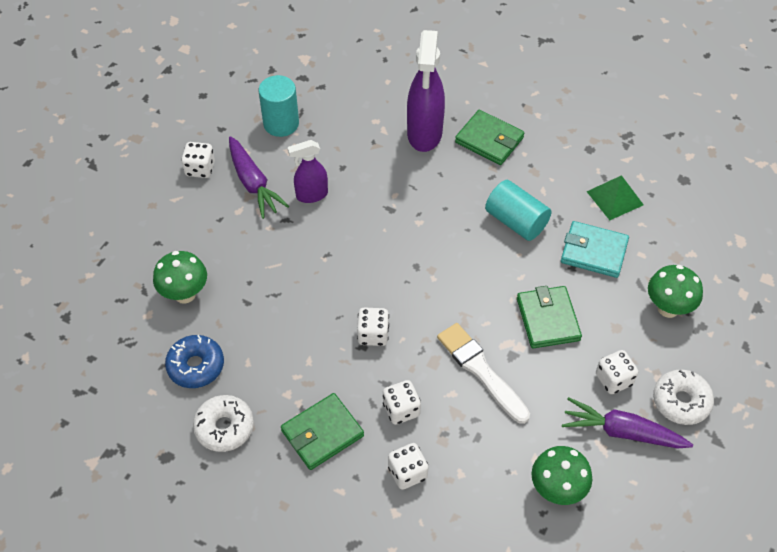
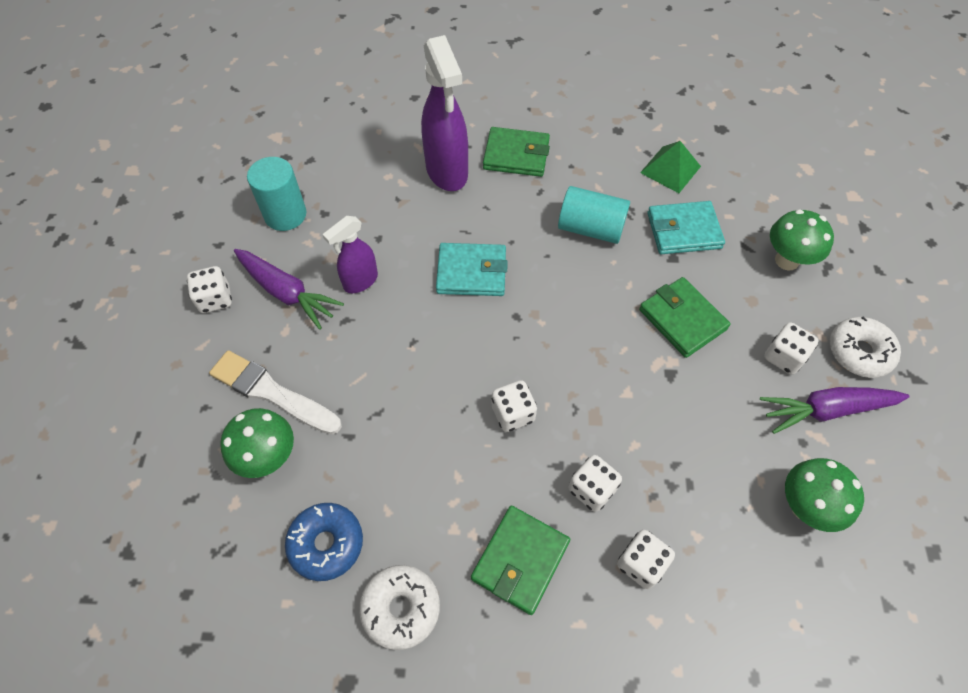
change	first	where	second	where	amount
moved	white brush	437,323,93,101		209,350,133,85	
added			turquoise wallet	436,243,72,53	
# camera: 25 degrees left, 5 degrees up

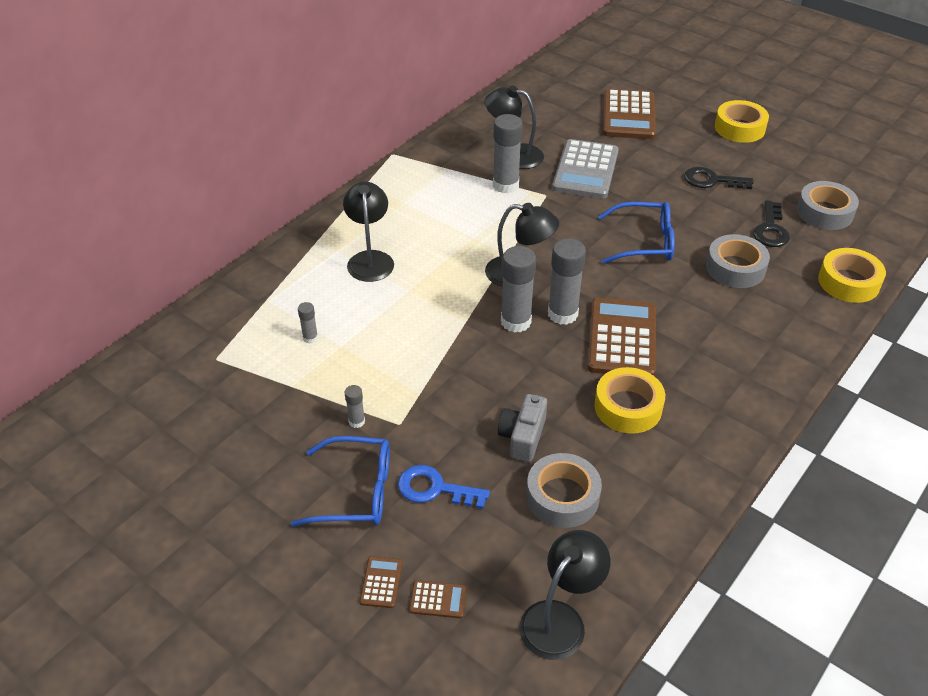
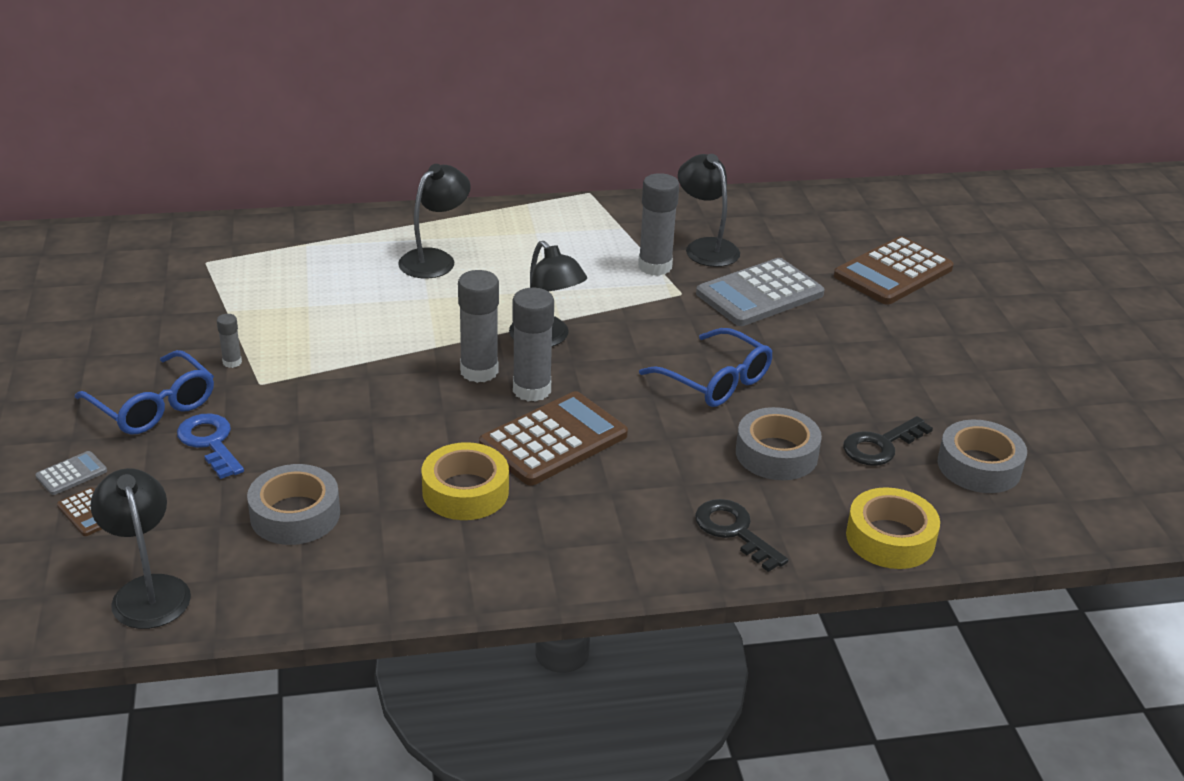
change	first	where	second	where	amount
removed	grey glue stick	298,302,20,42			
recoloured	brown calculator	360,556,42,52	grey calculator	35,451,72,44	
removed	grey camera	498,394,49,68			
turned	black lamp	519,530,91,130		90,468,101,161	105 degrees counterclockwise
moved	black key	684,167,70,22		695,499,93,73	
removed	yellow tape	715,100,54,43			
# camera: 40 degrees right, 10 degrees down

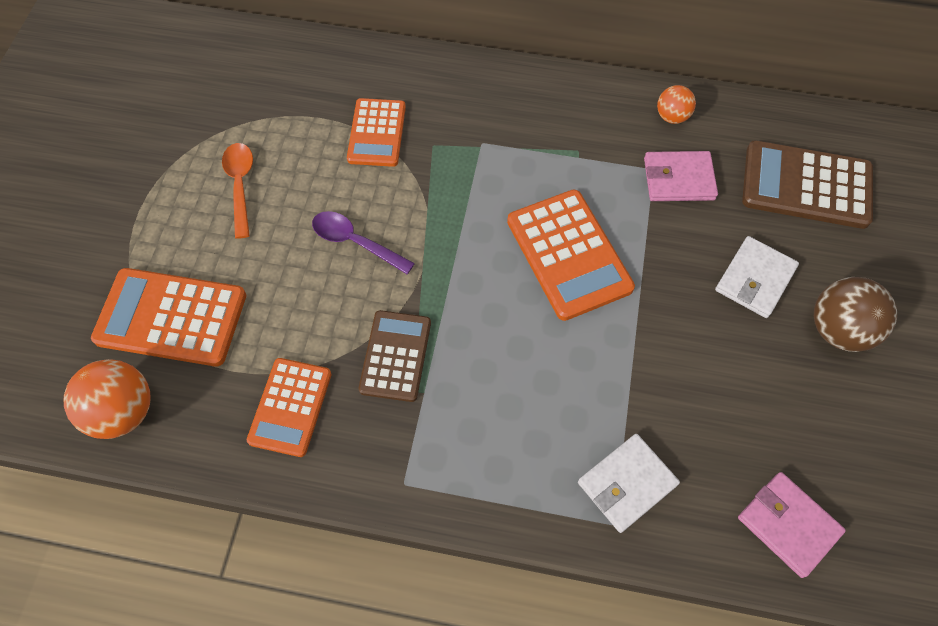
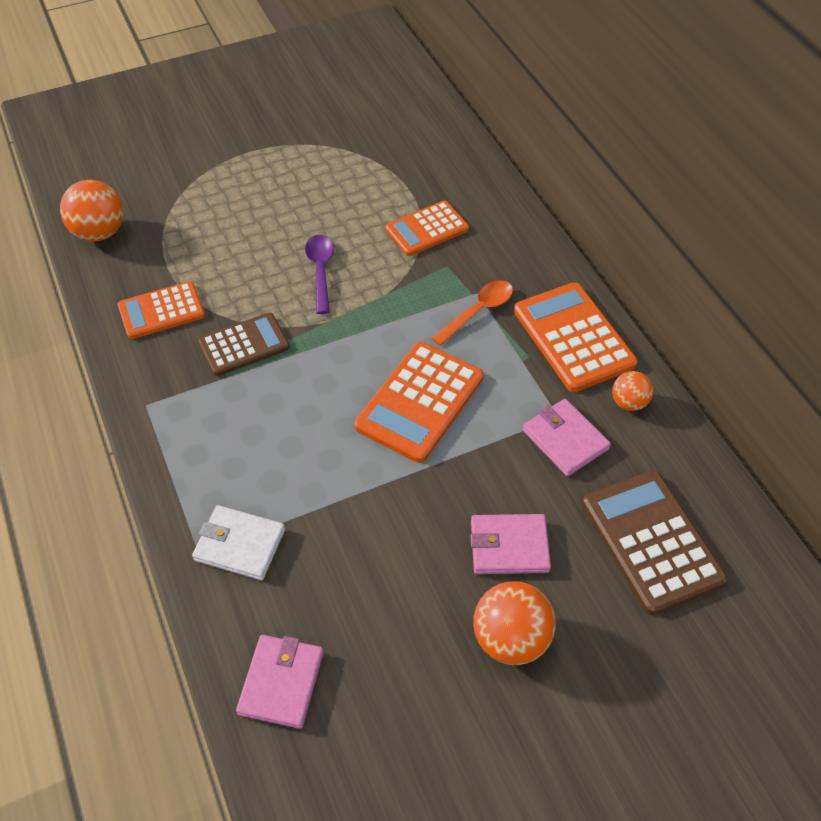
change	first	where	second	where	amount
moved	orange calculator	91,268,155,99		514,282,124,110	
moved	orange spoon	222,143,31,96		431,280,82,66	
recoloured	white wallet	715,236,84,82	pink wallet	470,514,81,60	
recoloured	brown ball	814,277,83,75	orange ball	473,581,83,84	
# camera: 55 degrees right, 10 degrees down

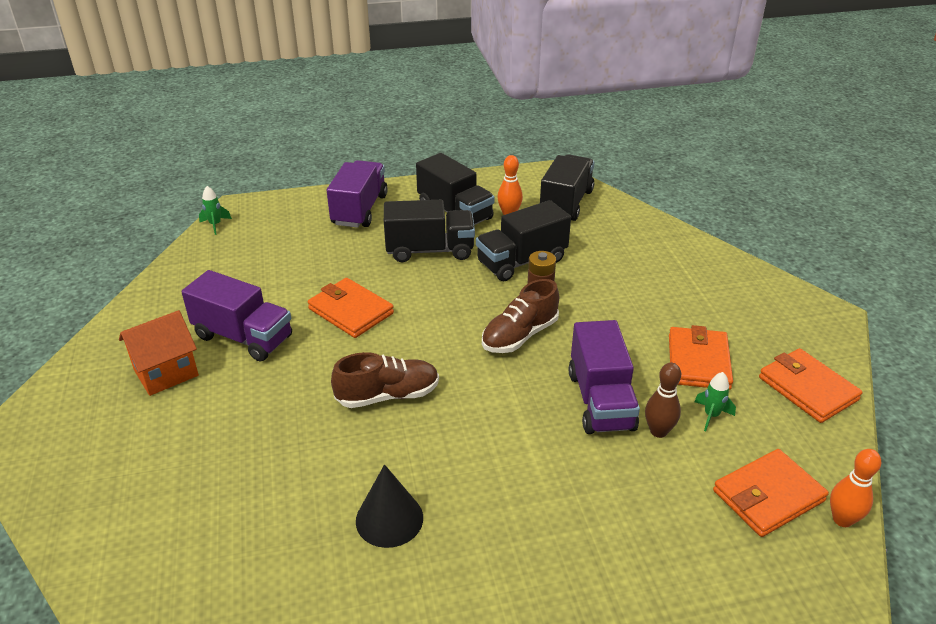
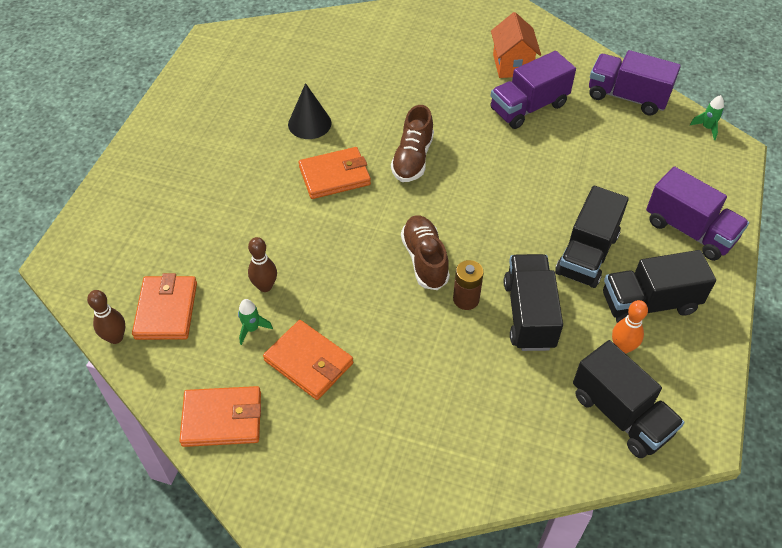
change	first	where	second	where	amount
moved	orange wallet	308,278,86,60		299,147,72,52	
moved	purple truck	569,320,71,114		589,50,92,66	
recoloured	orange bowling pin	830,449,51,78	brown bowling pin	87,290,39,54	
# camera: 120 degrees right, 15 degrees up

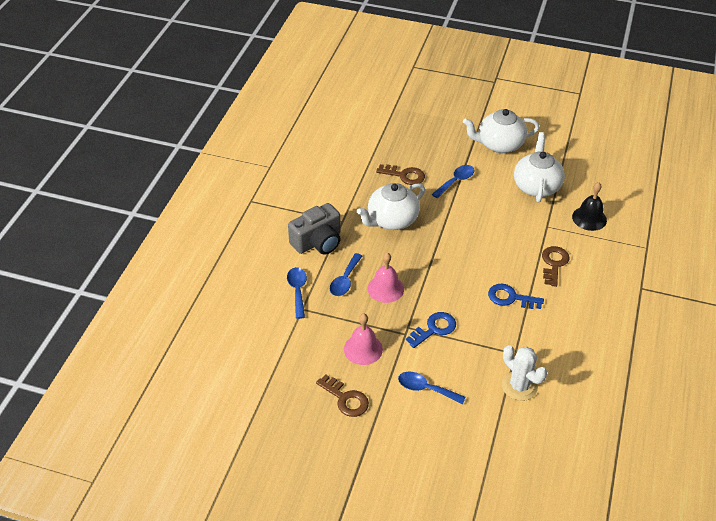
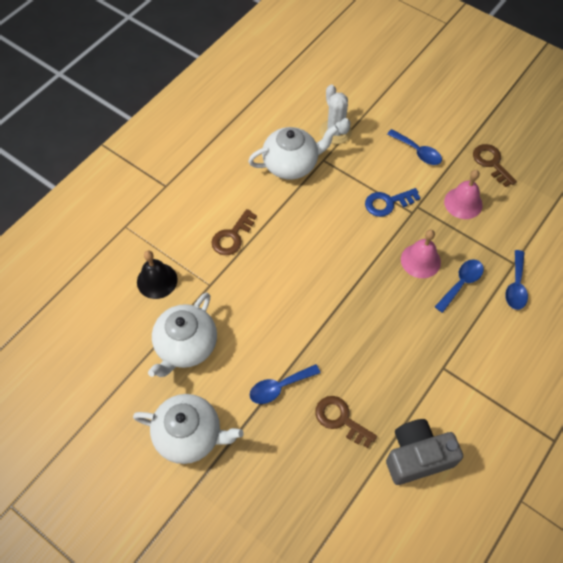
change	first	where	second	where	amount
moved	grey camera	288,203,53,52		386,419,77,66	
moved	white teapot	357,183,68,47		248,125,91,55	
removed	blue key	488,284,56,25			
# camera: 160 degrees left, 15 degrees up

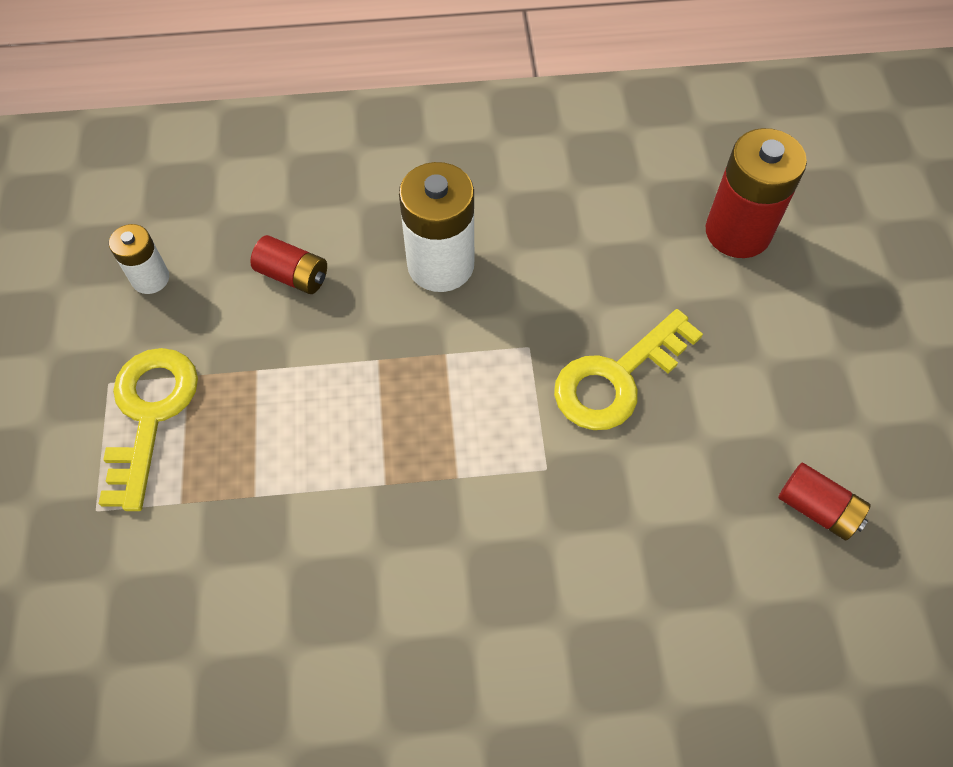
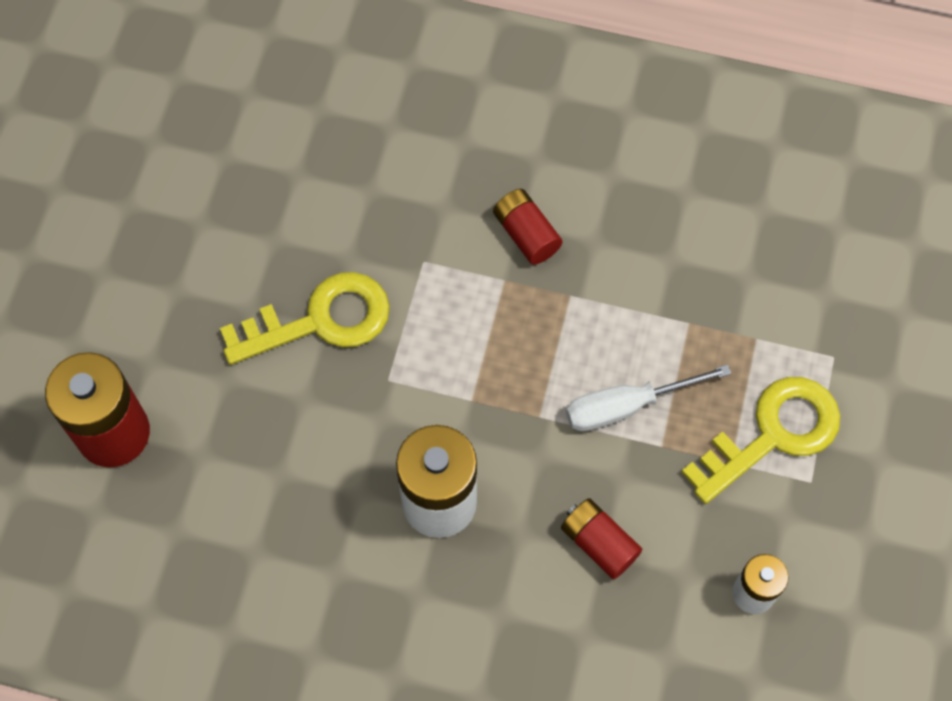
change	first	where	second	where	amount
turned	yellow key	98,348,100,163		682,377,159,127	150 degrees counterclockwise
moved	red battery	778,463,93,77		493,189,70,76	
added			white screwdriver	566,364,166,67	
# camera: 160 degrees left, 5 degrees up

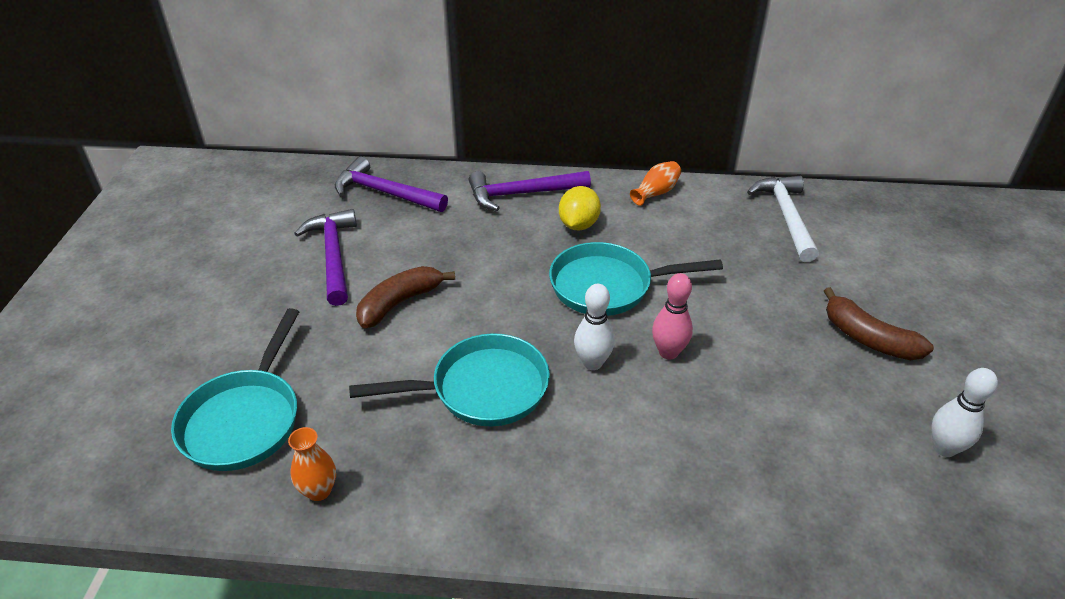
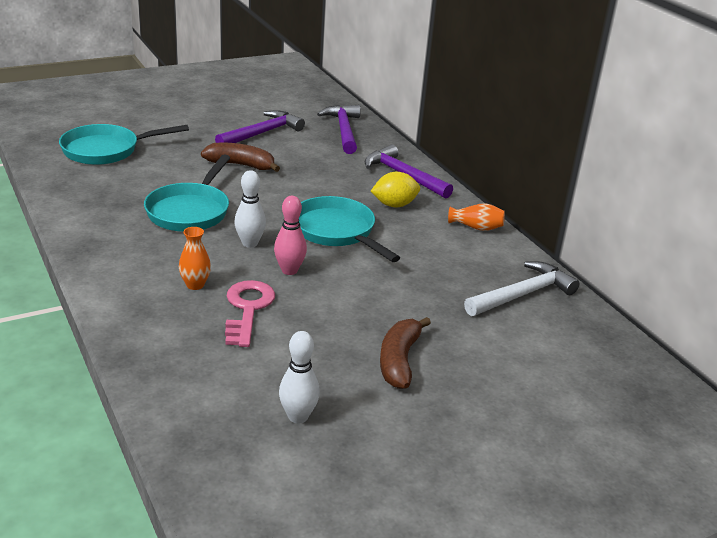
change	first	where	second	where	amount
moved	orange vase	288,427,48,74		179,227,32,63	
turned	turquoise pan	349,333,201,93		144,154,86,78	60 degrees clockwise
added			pink key	225,280,50,67	
# camera: 55 degrees right, 10 degrees down

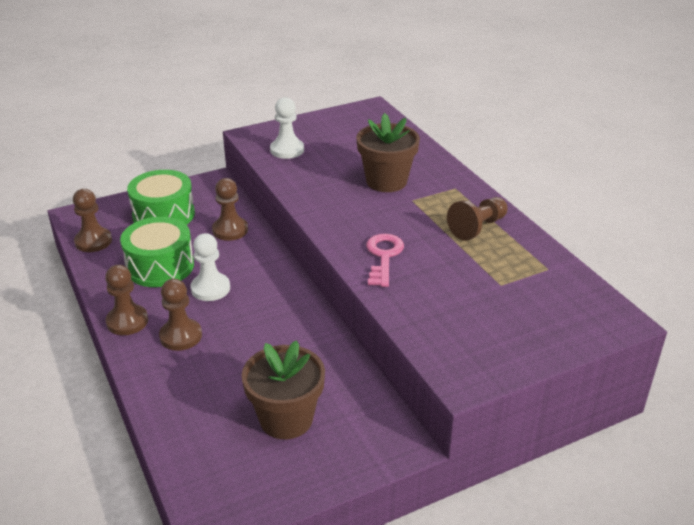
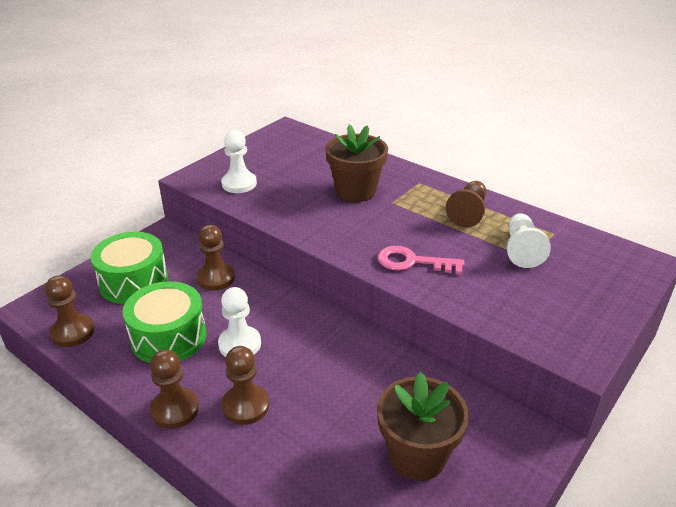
change	first	where	second	where	amount
turned	pink key	366,234,38,53		378,246,86,28	60 degrees counterclockwise
added			white pawn	507,214,44,54	
# camera: 25 degrees left, 0 degrees up

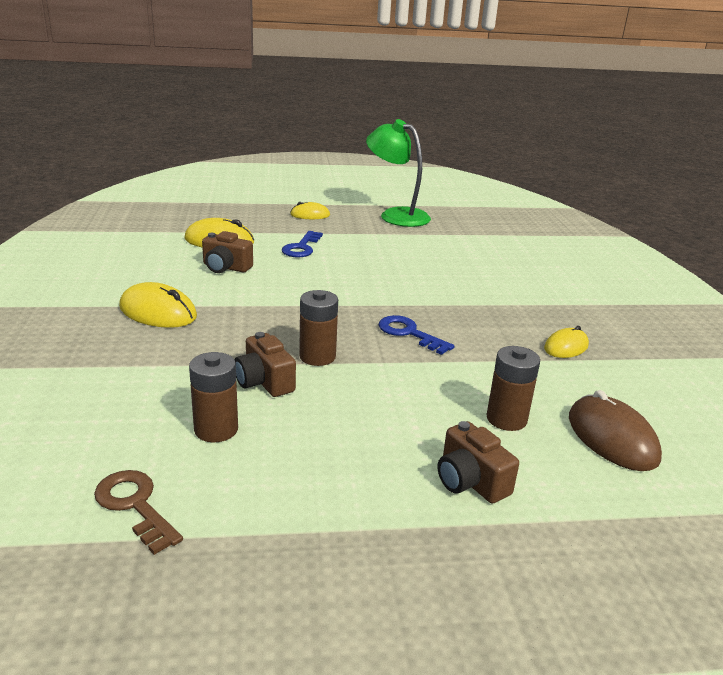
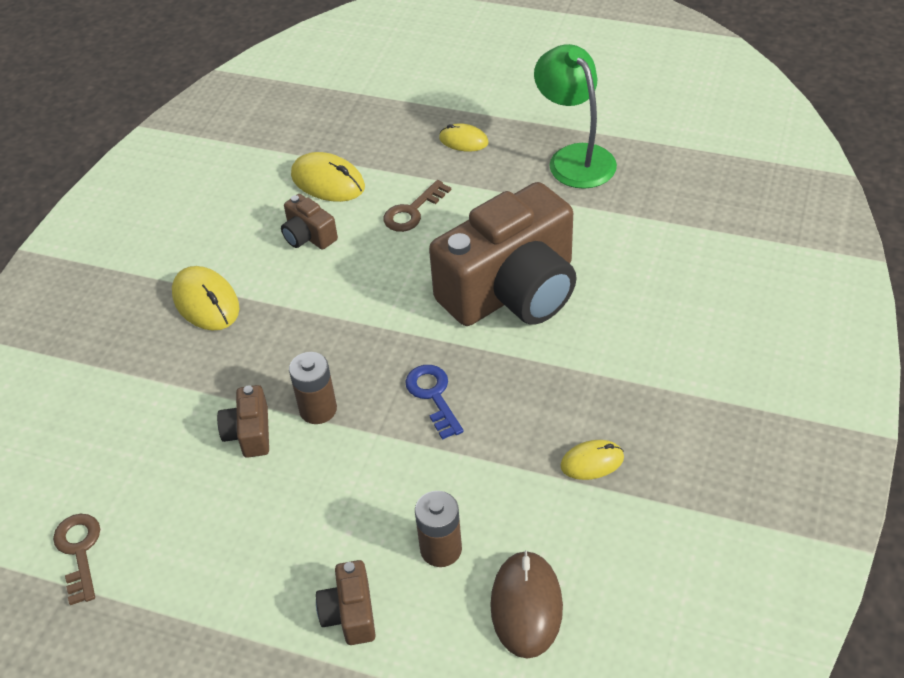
change	first	where	second	where	amount
removed	brown battery	189,352,49,90			
recoloured	blue key	282,231,41,27	brown key	383,180,68,52	
added			brown camera	429,182,148,144	
# camera: 30 degrees right, 20 degrees up

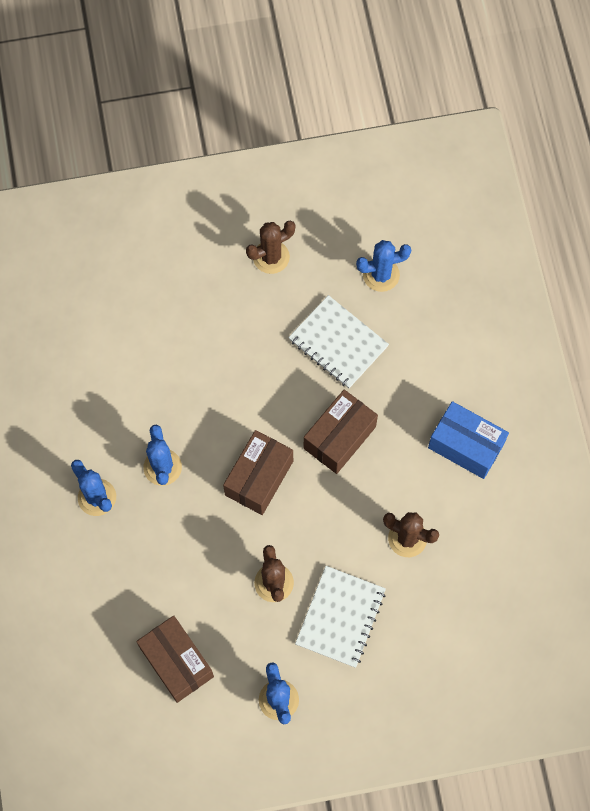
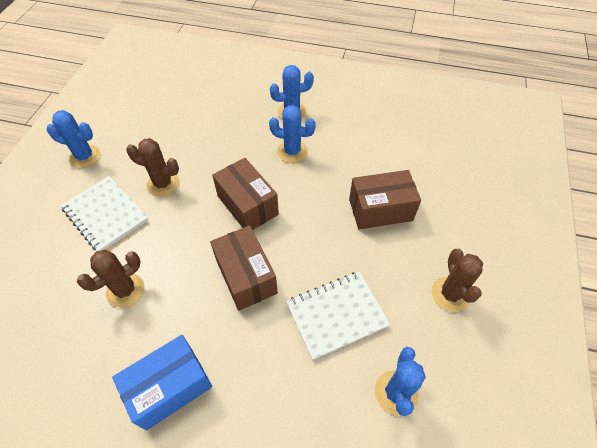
change	first	where	second	where	amount
moved	brown box	136,616,78,87		349,170,72,59	
# camera: 115 degrees right, 15 degrees down

